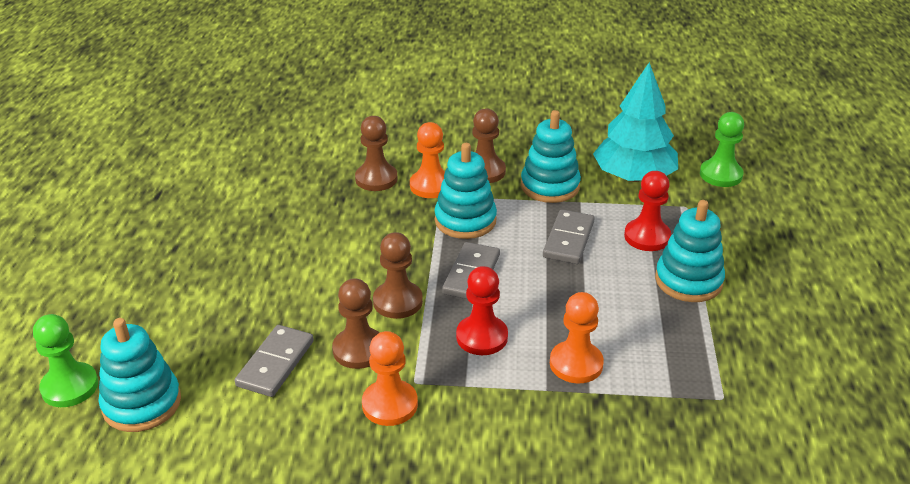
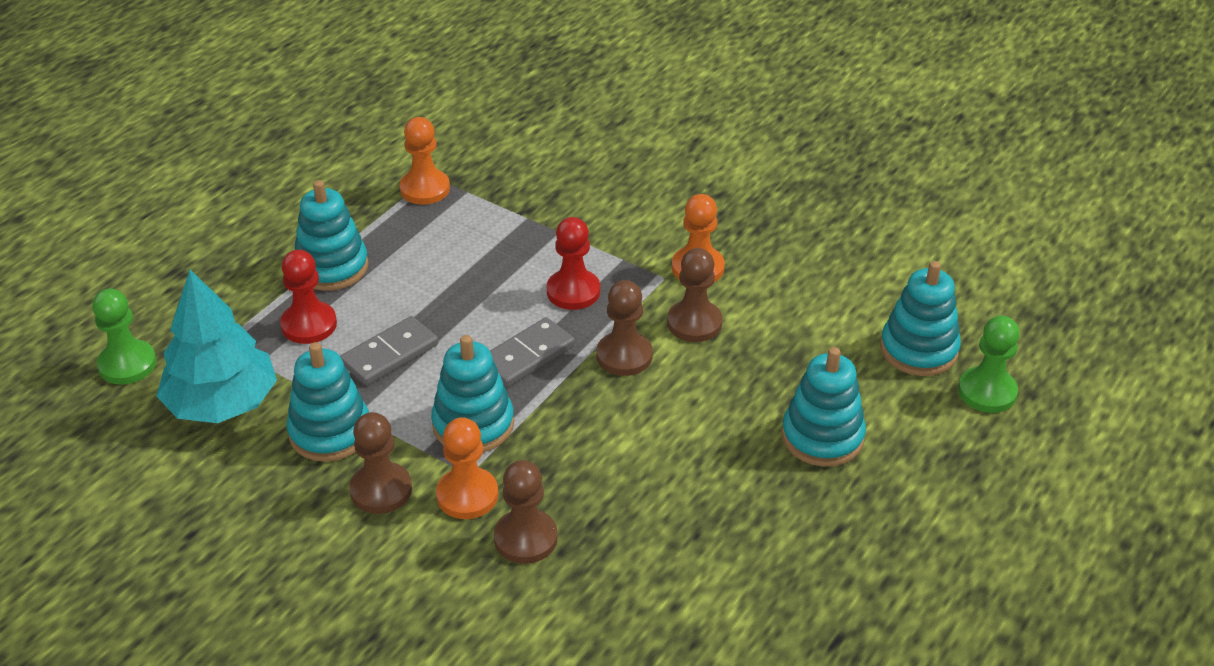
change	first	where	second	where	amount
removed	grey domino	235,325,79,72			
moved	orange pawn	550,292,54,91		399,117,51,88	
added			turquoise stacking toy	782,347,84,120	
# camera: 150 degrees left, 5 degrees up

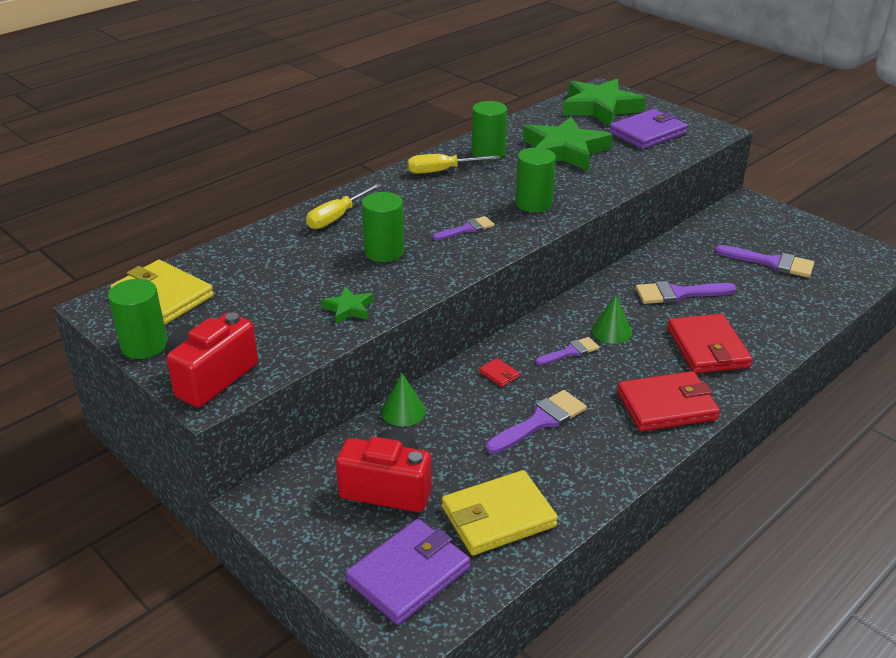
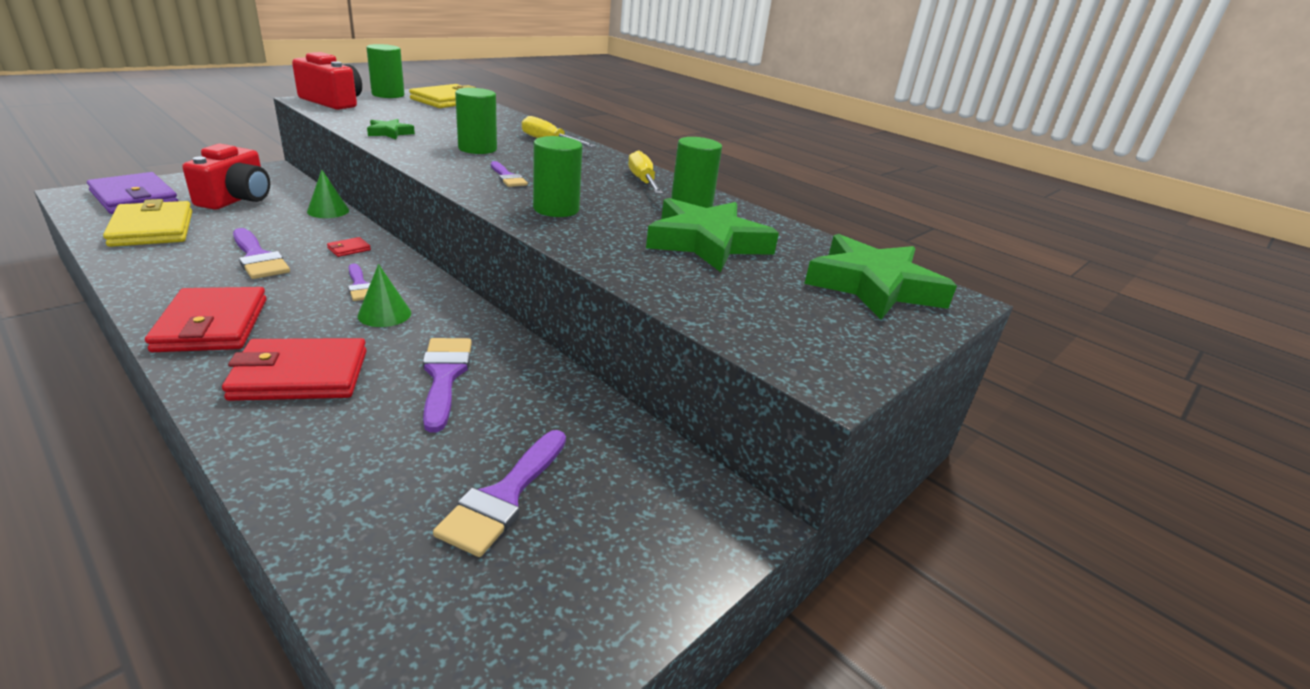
change	first	where	second	where	amount
removed	purple wallet	609,109,79,40			
# camera: 85 degrees right, 5 degrees down

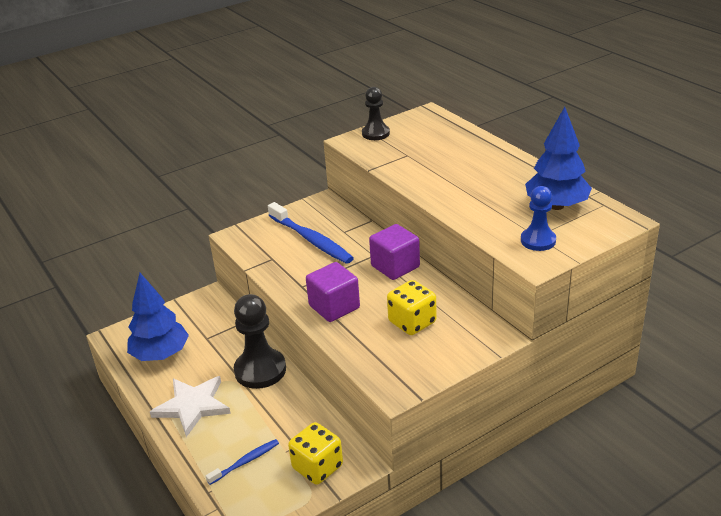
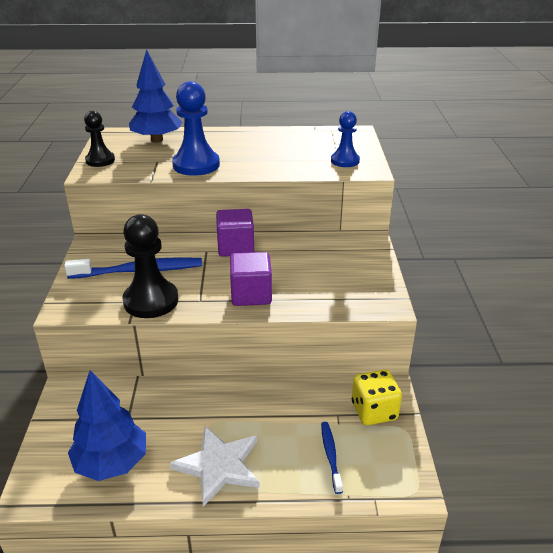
change	first	where	second	where	amount
moved	black pawn	234,294,52,95		122,214,56,104	
removed	yellow dice	387,280,50,55			
moved	blue tree	525,107,67,103		129,49,53,94	
added			blue pawn	172,81,48,95	
# camera: 60 degrees left, 0 degrees up

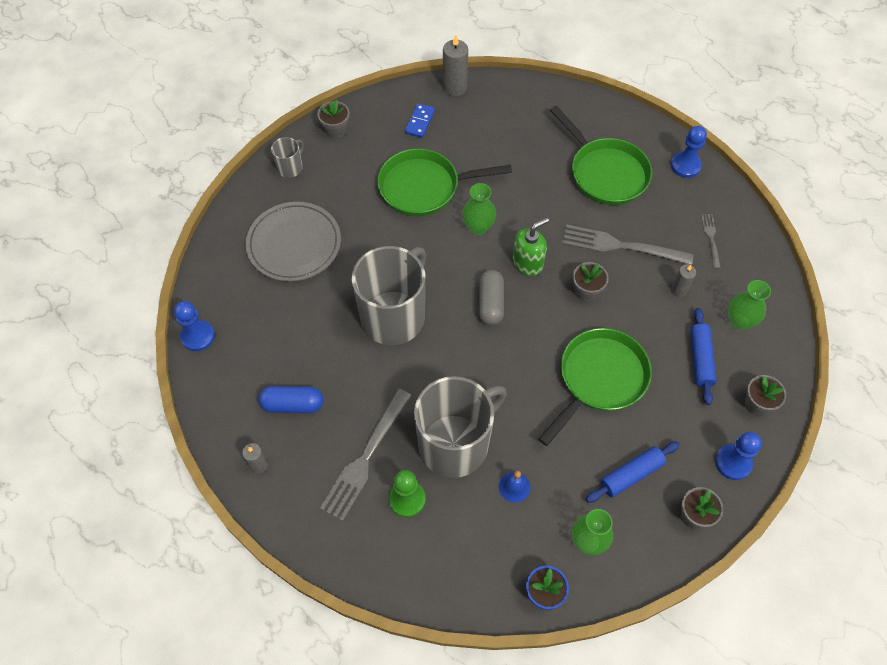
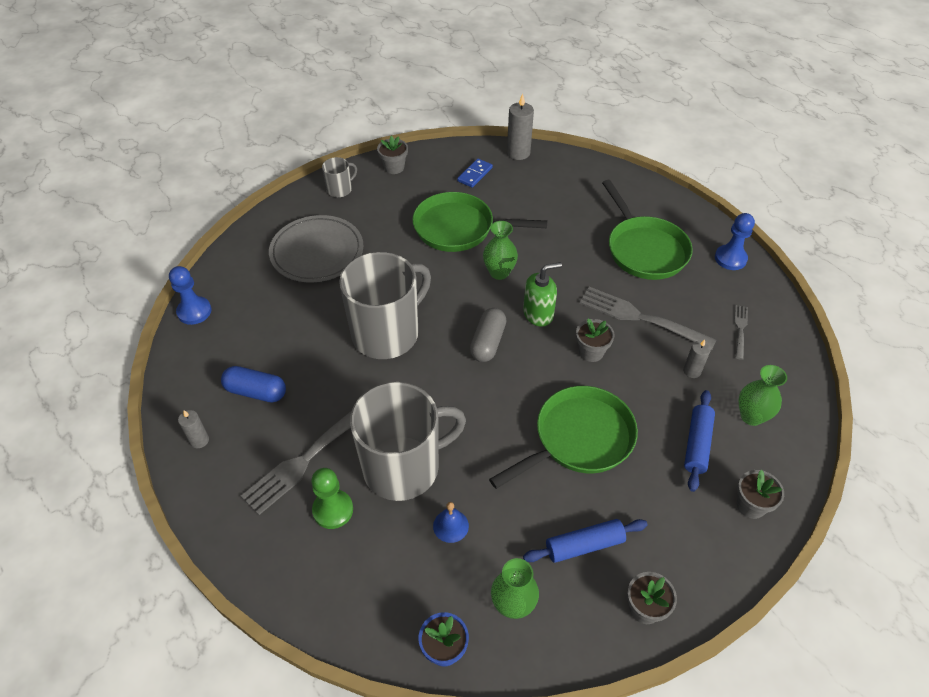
change	first	where	second	where	amount
removed	blue pawn	715,432,47,48			
# camera: 15 degrees right, 10 degrees down

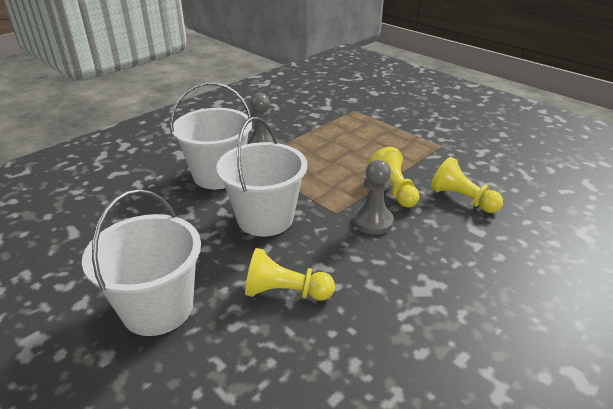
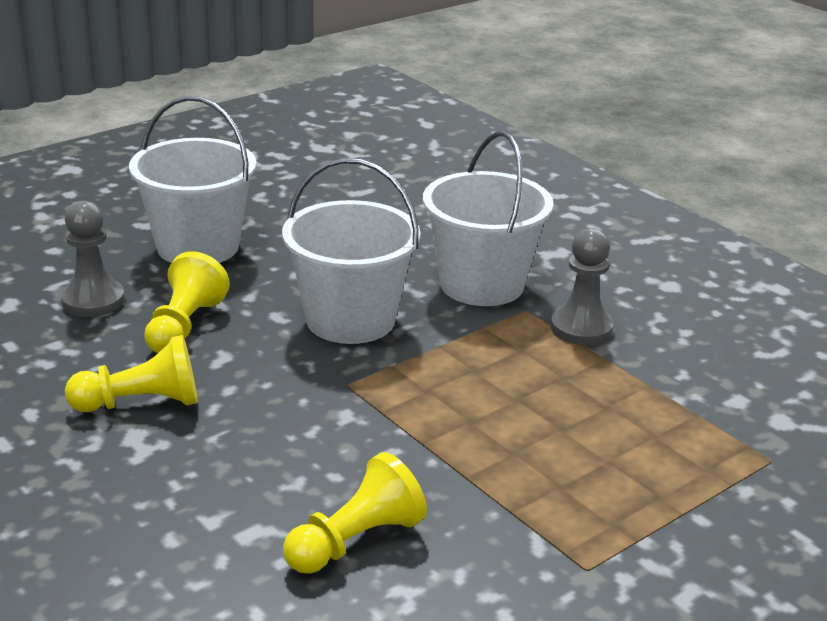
change	first	where	second	where	amount
moved	grey pawn	353,160,41,75		61,201,64,116	
moved	yellow pawn	368,147,52,61		65,335,133,77	
# camera: 95 degrees right, 5 degrees down

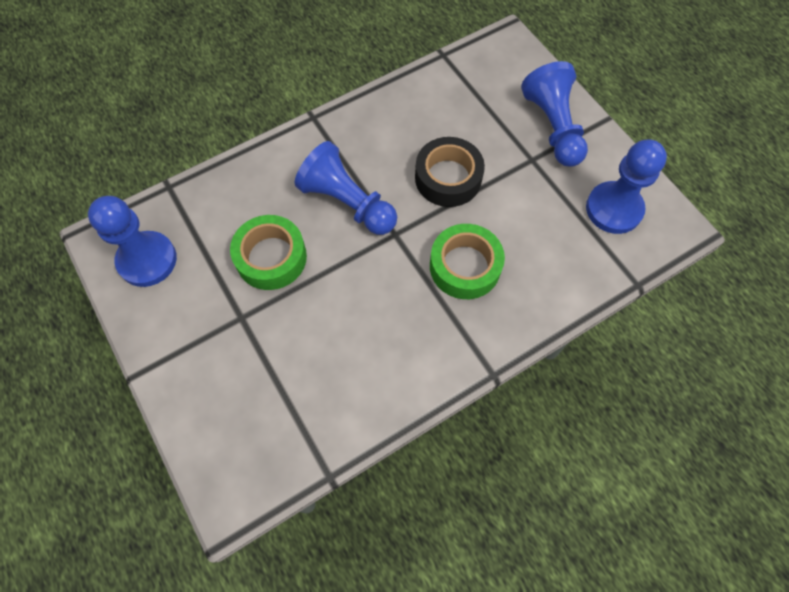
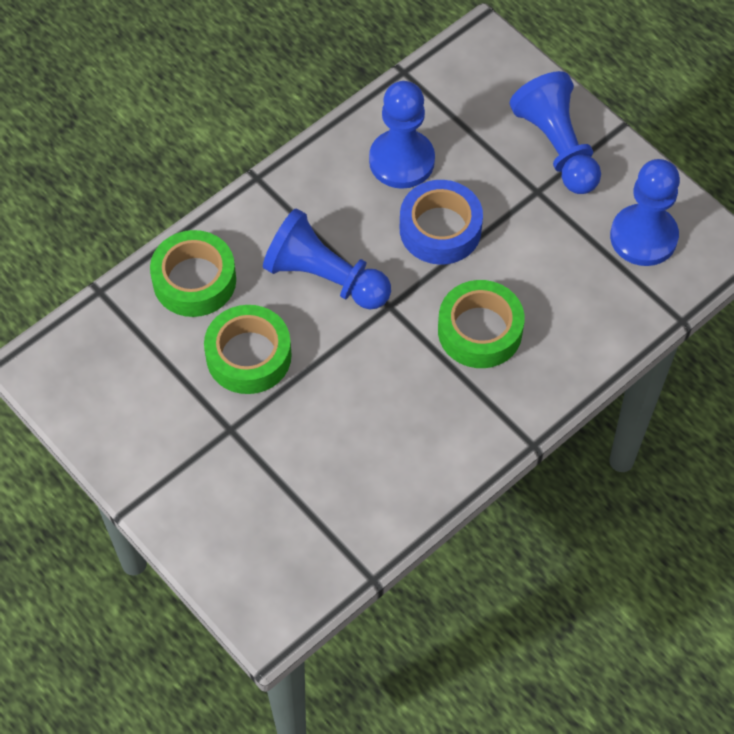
change	first	where	second	where	amount
moved	blue pawn	88,196,89,91		369,81,66,108	
recoloured	black tape	415,137,70,70	blue tape	400,180,83,85	
added			green tape	150,230,86,87	
# camera: 10 degrees left, 5 degrees down

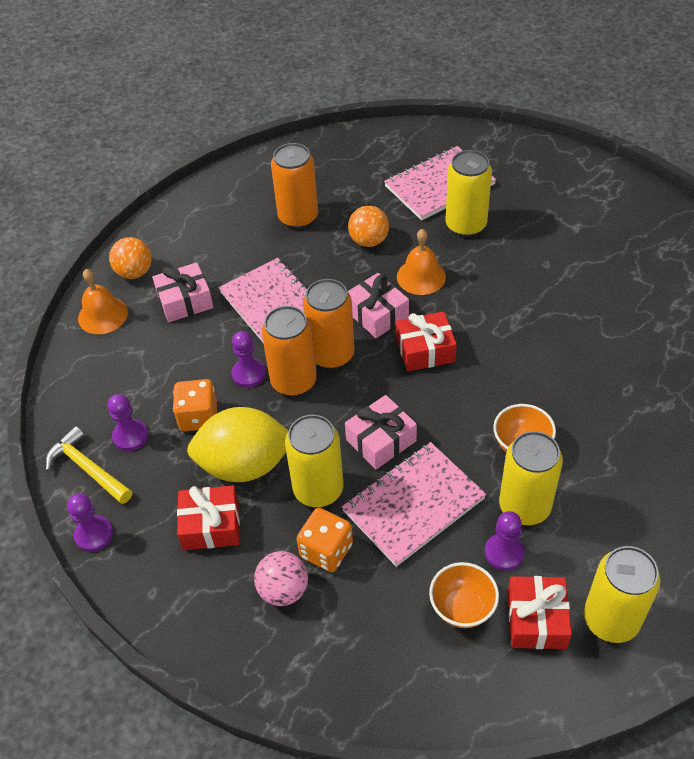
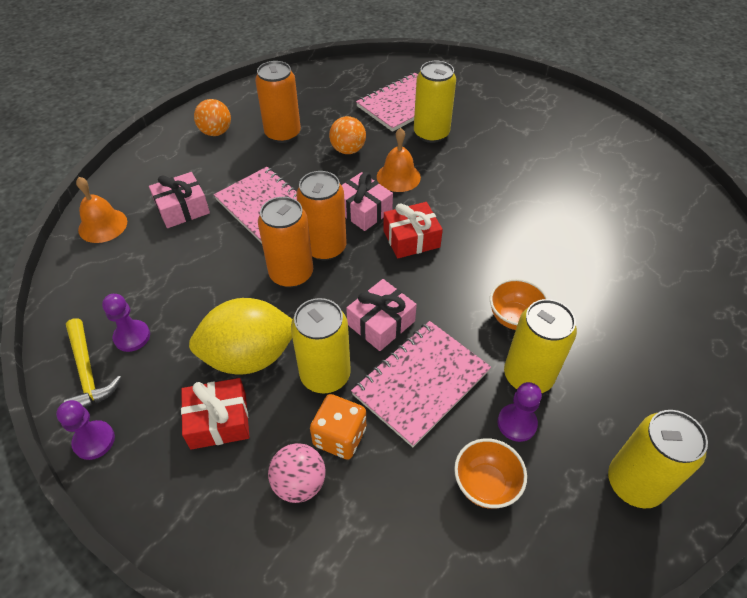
change	first	where	second	where	amount
turned	yellow hammer	45,426,87,78		64,318,58,90	150 degrees counterclockwise
moved	orange ball	109,237,43,42		194,99,37,37	
removed	orange dice	173,379,44,52			
removed	purple pawn	232,331,34,57			
removed	red gift	508,576,64,73			
# camera: 10 degrees left, 0 degrees up

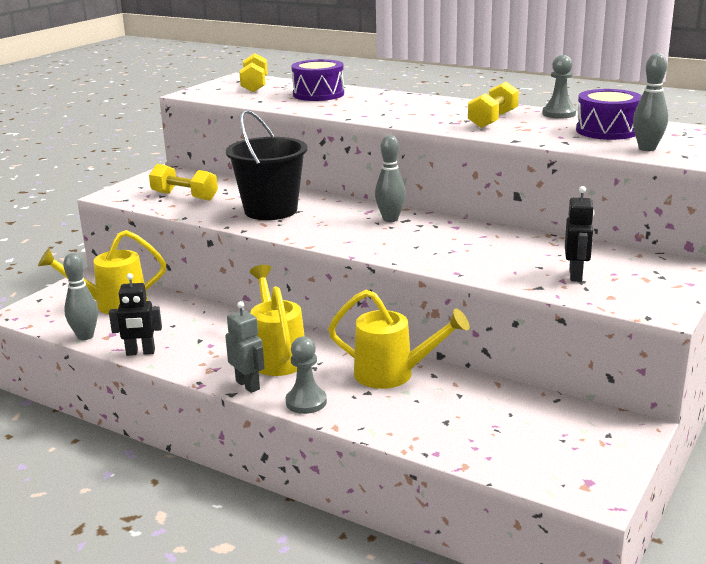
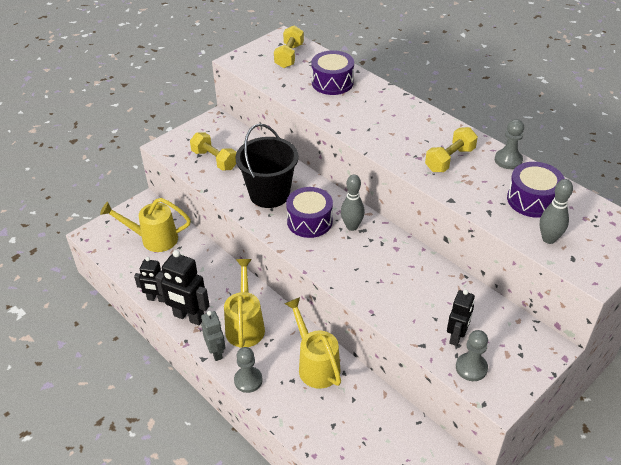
change	first	where	second	where	amount
removed	grey bowling pin	63,253,35,87			
turned	yellow watering can	328,289,142,100		284,297,57,92	150 degrees counterclockwise
added			black robot	155,250,55,75	
added			purple drum	286,187,47,51	
added			grey pawn	456,330,32,51	
# camera: 15 degrees right, 20 degrees up

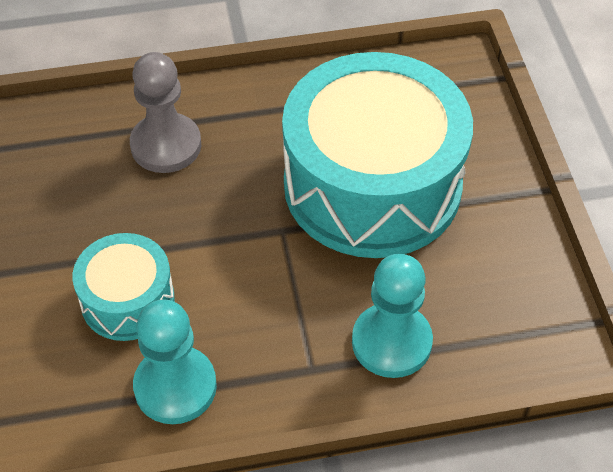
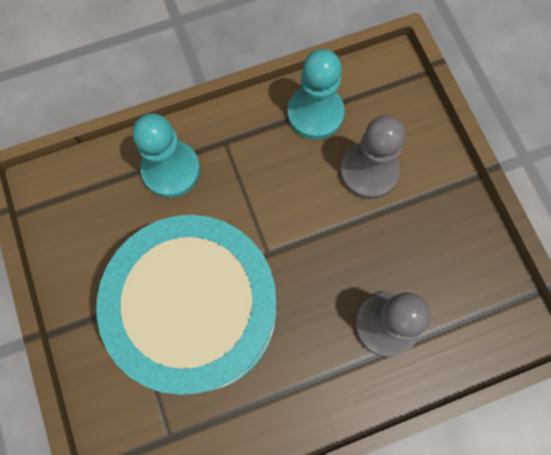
change	first	where	second	where	amount
replaced	turquoise drum	73,233,102,108	grey pawn	340,115,66,84	
# camera: 170 degrees right, 20 degrees up

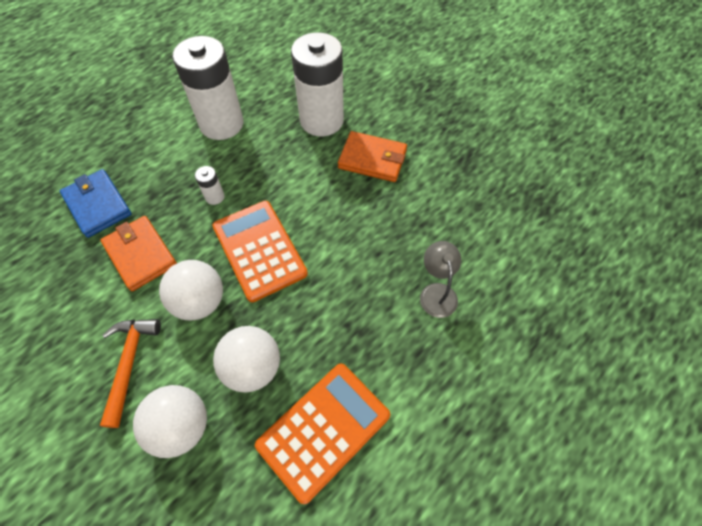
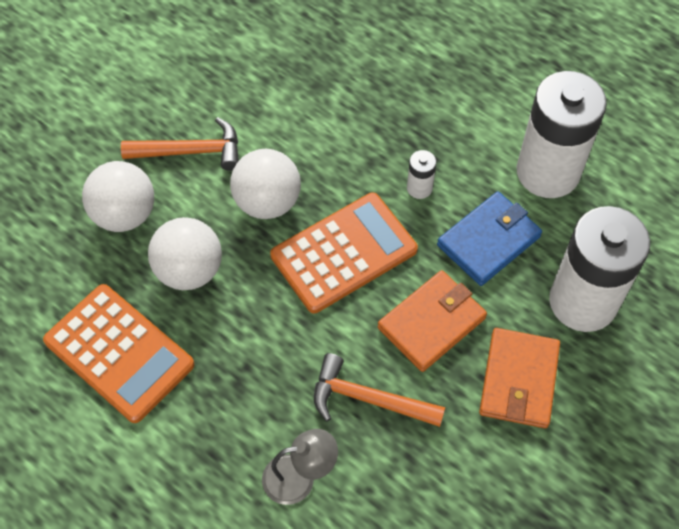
change	first	where	second	where	amount
moved	blue wallet	60,169,72,69		437,191,105,95	
moved	orange wallet	100,216,77,75		378,270,109,102	
added			orange hammer	314,353,131,74	
# camera: 85 degrees right, 0 degrees up

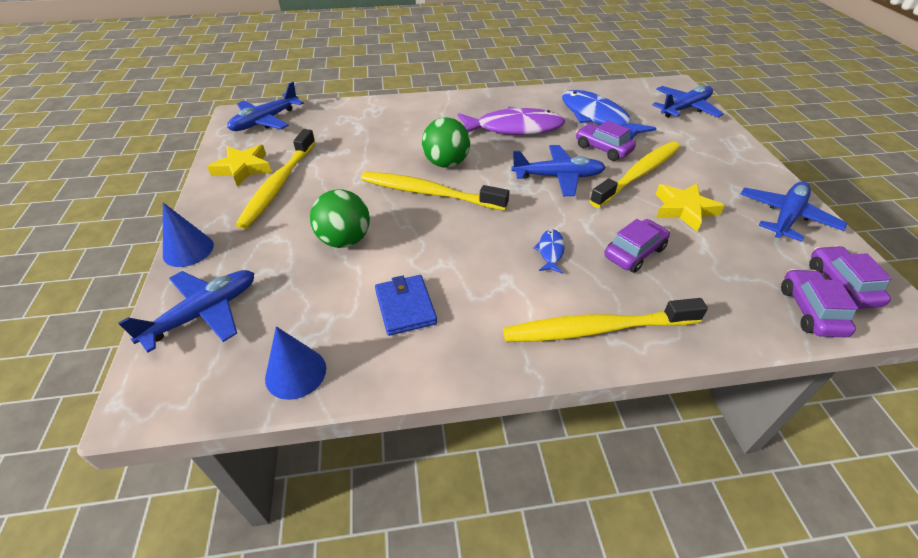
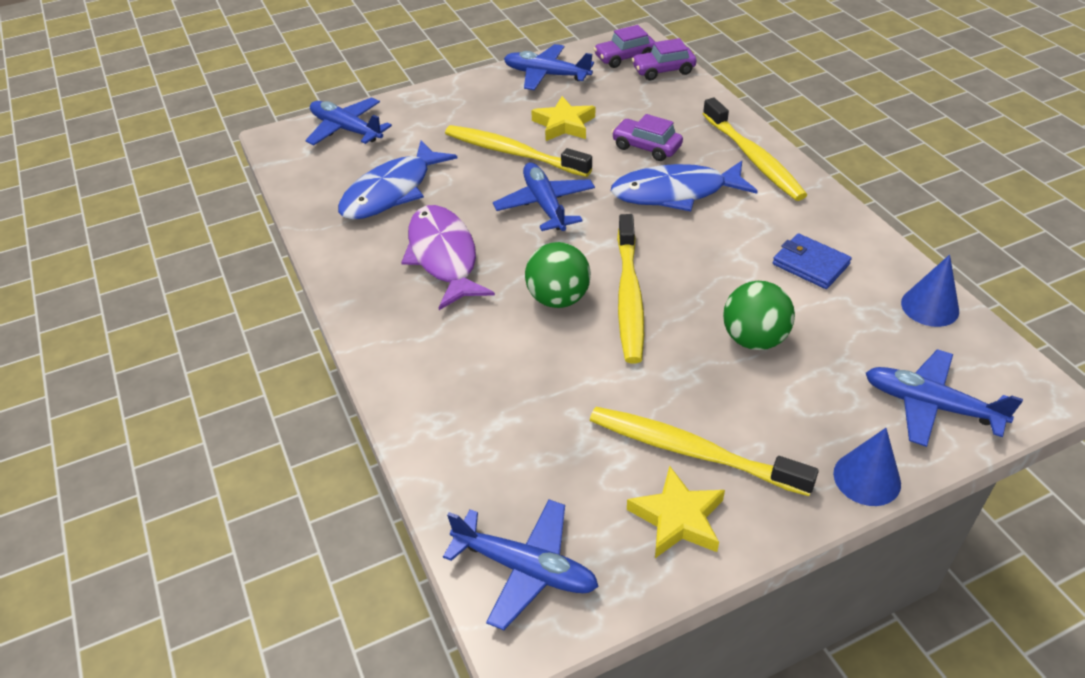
change	first	where	second	where	amount
turned	yellow toothbrush	236,129,80,100		590,407,229,89	150 degrees counterclockwise
turned	blue wallet	375,275,62,61		773,233,79,56	75 degrees clockwise
resized	blue fish	533,229,32,44		611,161,147,50	x2.31
removed	purple car	576,120,60,41			
# camera: 105 degrees left, 0 degrees up

